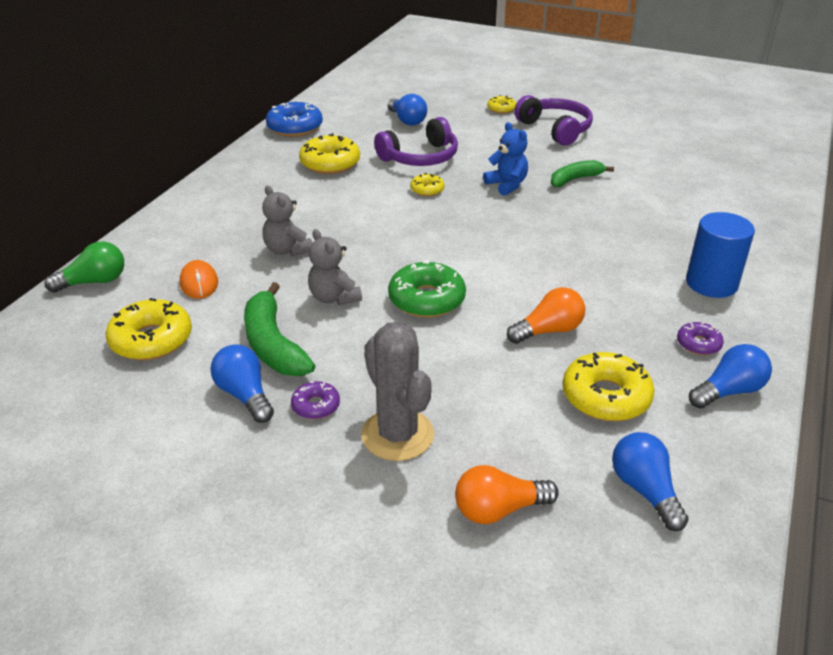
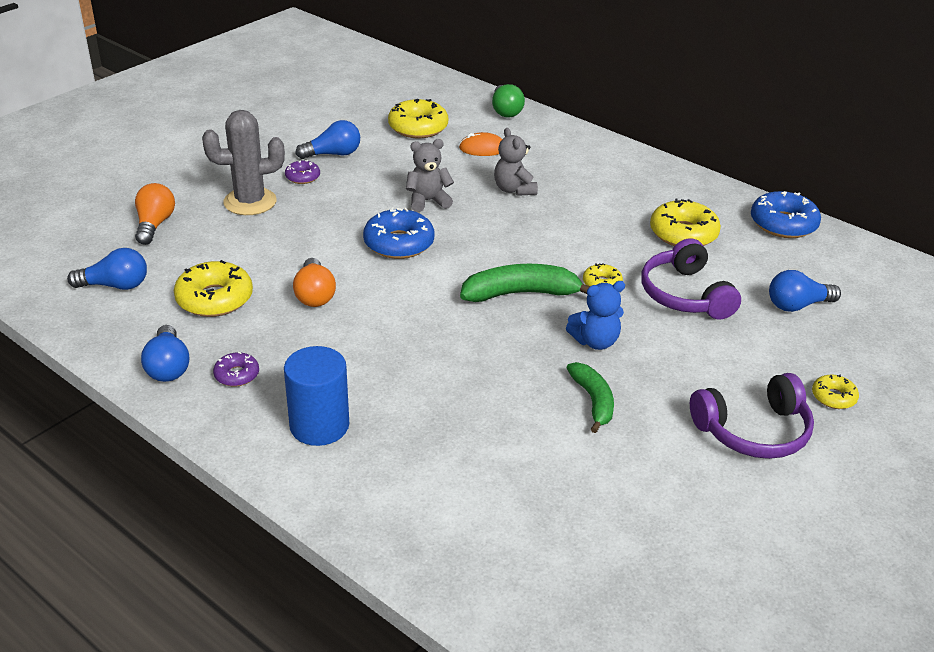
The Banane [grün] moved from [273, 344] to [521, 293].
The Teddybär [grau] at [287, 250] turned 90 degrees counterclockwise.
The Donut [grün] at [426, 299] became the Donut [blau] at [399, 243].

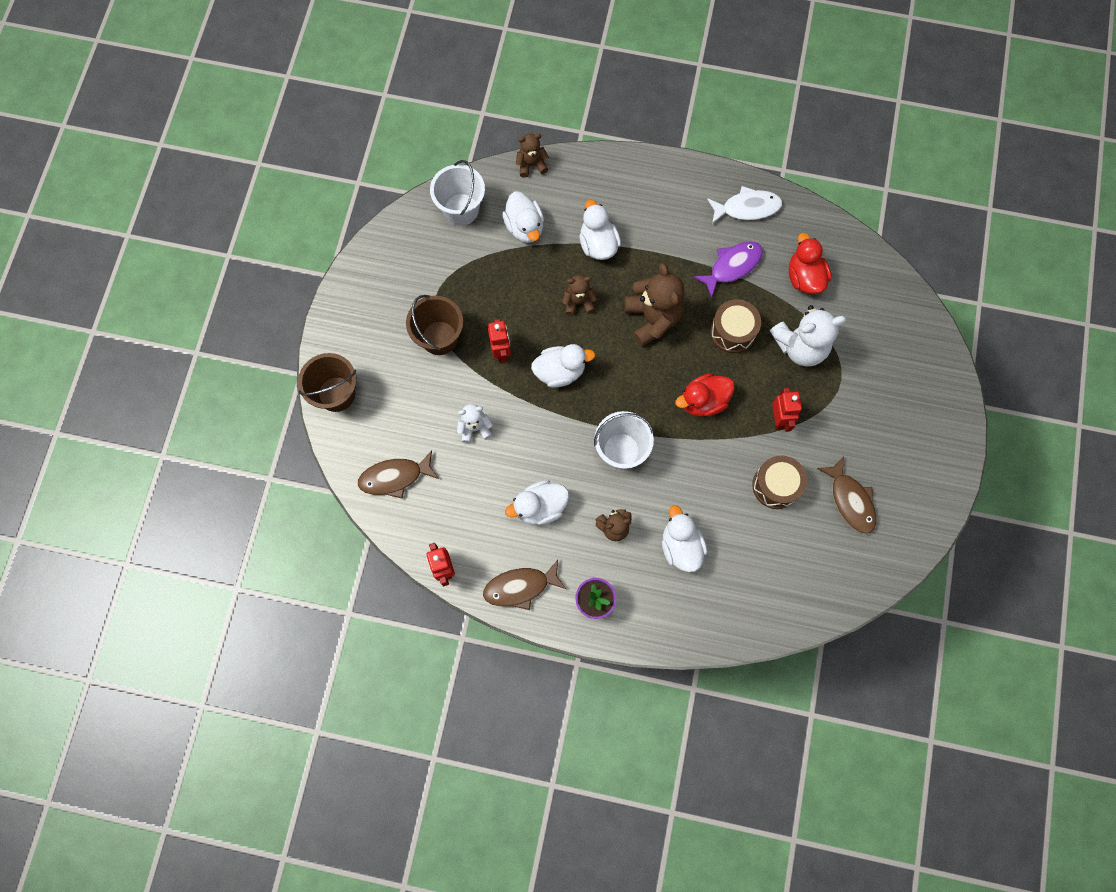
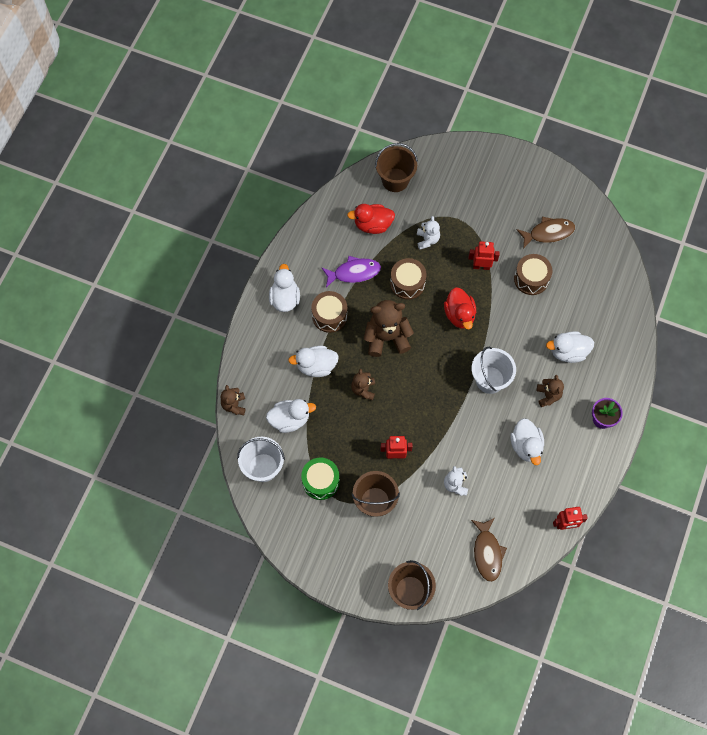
The Fisch [braun] at [520, 587] disappeared.
The Ente [weiß] moved from [560, 371] to [285, 298].
The Fisch [lila] at [732, 266] turned 105 degrees clockwise.
The Fisch [weiß] at [747, 208] disappeared.
The Teddybär [weiß] at [800, 346] changed to 0.56 times the size.
The Trommel [grün] at [320, 481] appeared.
The Trommel [braun] at [329, 316] appeared.
The Eimer [braun] at [395, 180] appeared.

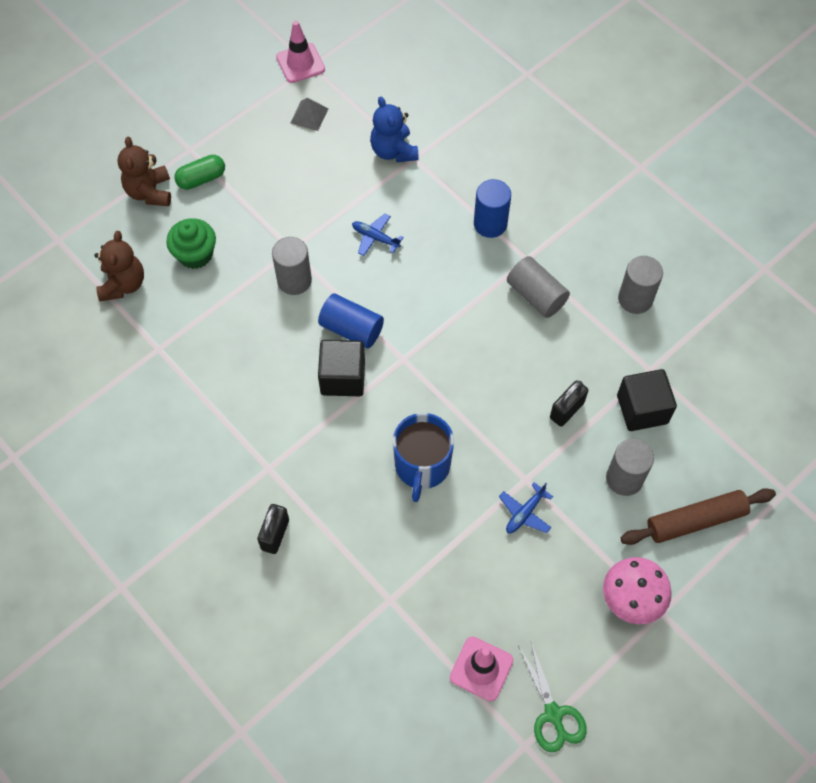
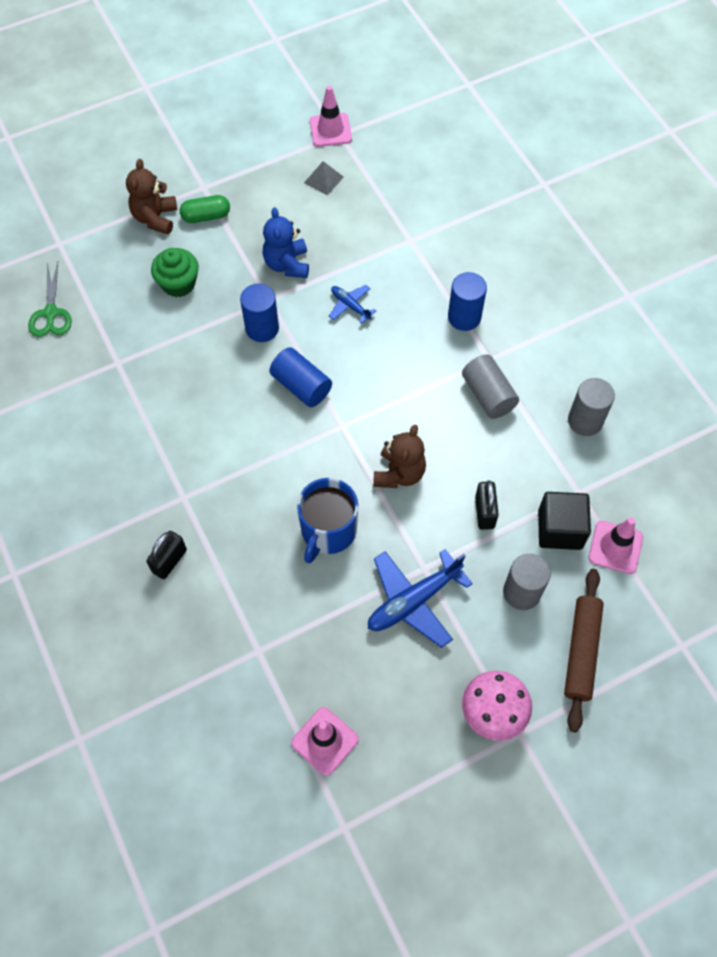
The Teddybär [braun] moved from [123, 284] to [399, 473].
The Vollzylinder [grau] at [294, 280] became the Vollzylinder [blau] at [262, 328].
The Kubus [schwarz] at [342, 377] disappeared.
The Teddybär [blau] moved from [393, 151] to [287, 264].
The Flugzeug [blau] at [524, 513] changed to 1.87 times the size.
The Schere [grün] moved from [553, 714] to [51, 313].
The Vorhängeschloss [schwarz] at [567, 410] turned 60 degrees counterclockwise.
The Nudelholz [braun] at [695, 520] turned 75 degrees counterclockwise.
The Leitkegel [rosa] at [615, 547] appeared.

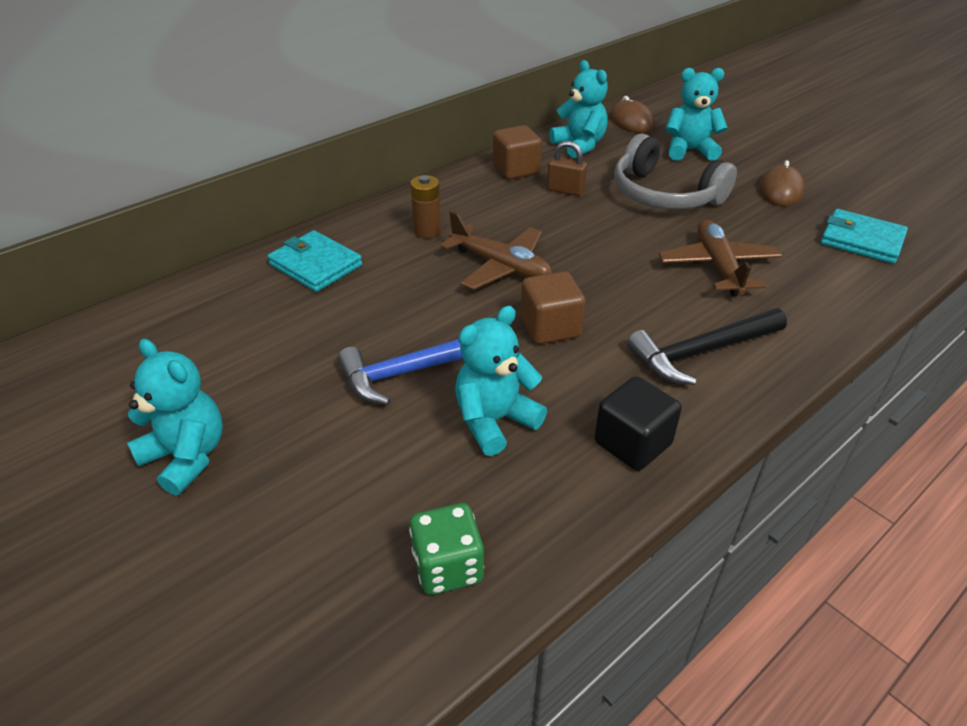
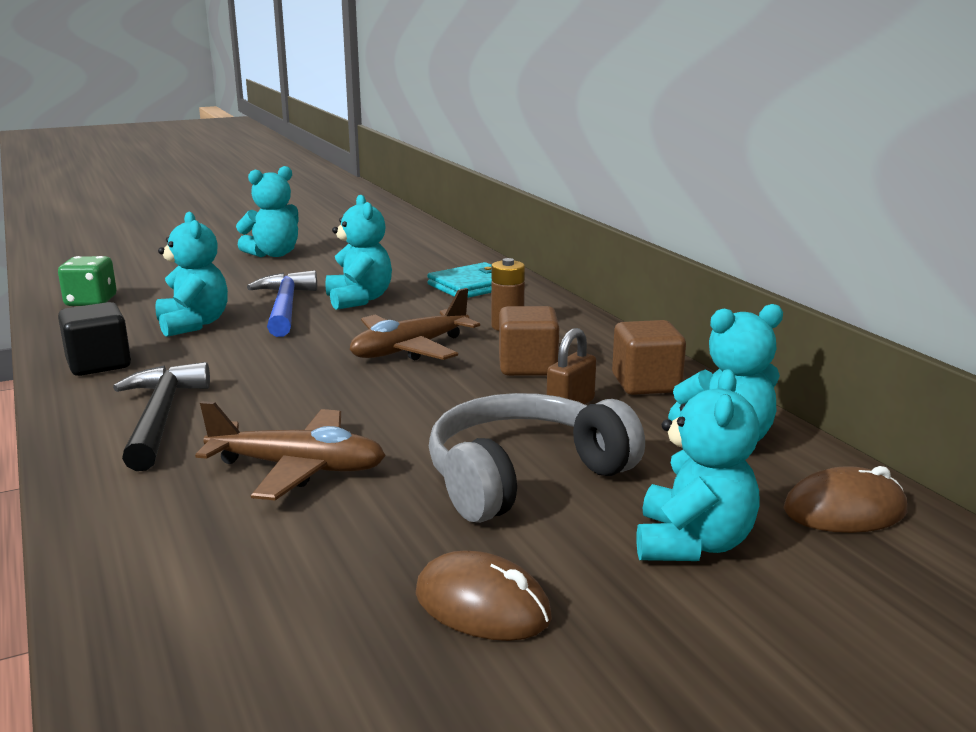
The Kubus [braun] moved from [550, 327] to [527, 367].
The Geldbörse [türkis] at [861, 240] disappeared.
The Teddybär [türkis] at [359, 300] appeared.

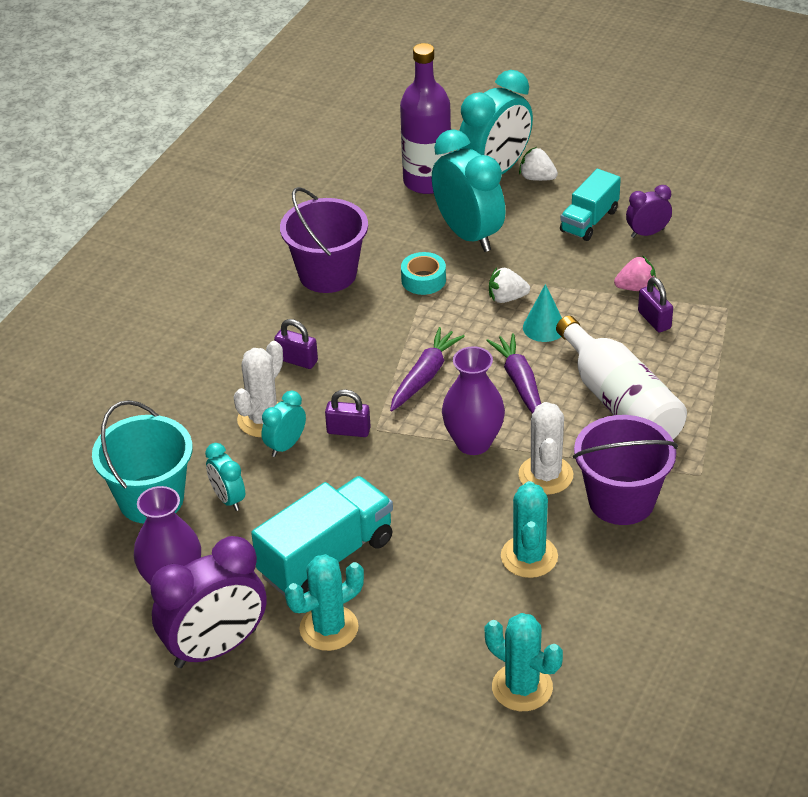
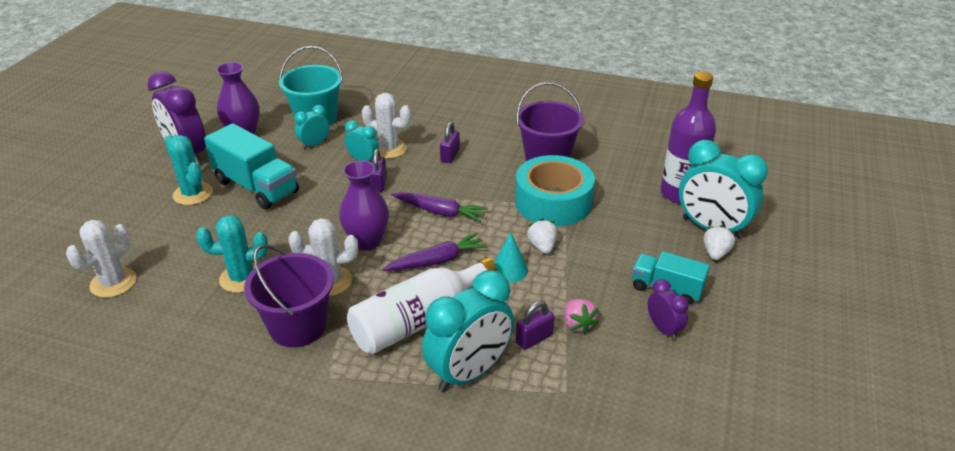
The Klebeband [türkis] at [423, 280] changed to 2.14 times the size.
The Wecker [türkis] moved from [468, 234] to [469, 373].
The Kaktus [türkis] at [522, 687] became the Kaktus [weiß] at [113, 283].

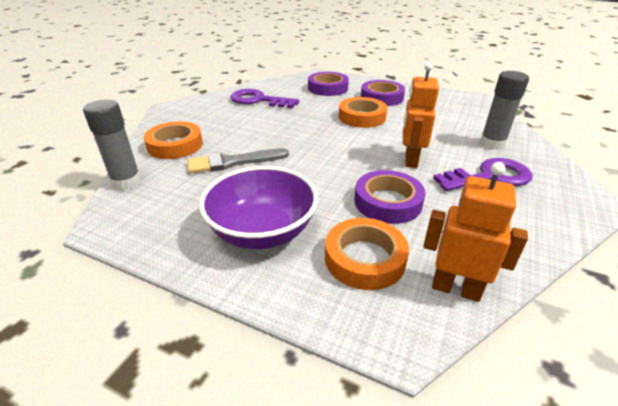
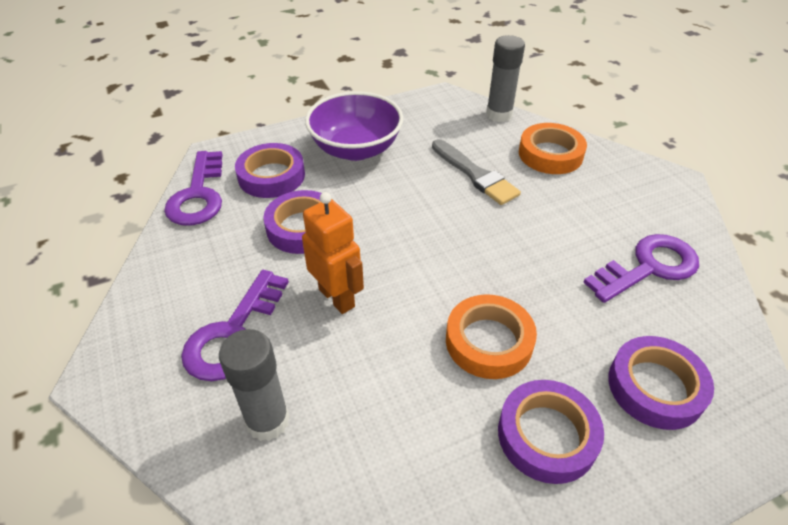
The Pinsel [grau] at [233, 162] turned 120 degrees clockwise.
The Klebeband [orange] at [364, 258] became the Klebeband [lila] at [271, 176].
The Roboter [orange] at [455, 288] was replaced by the Schlüssel [lila] at [198, 195].

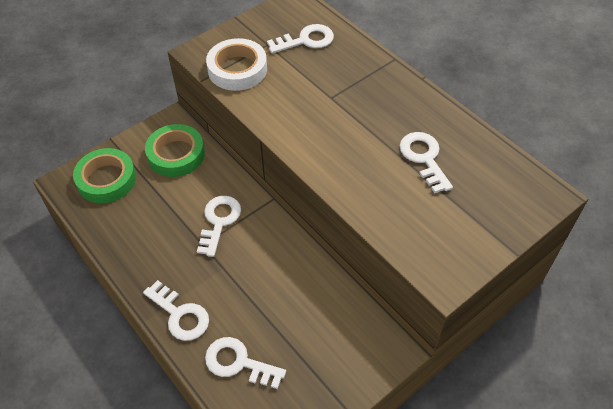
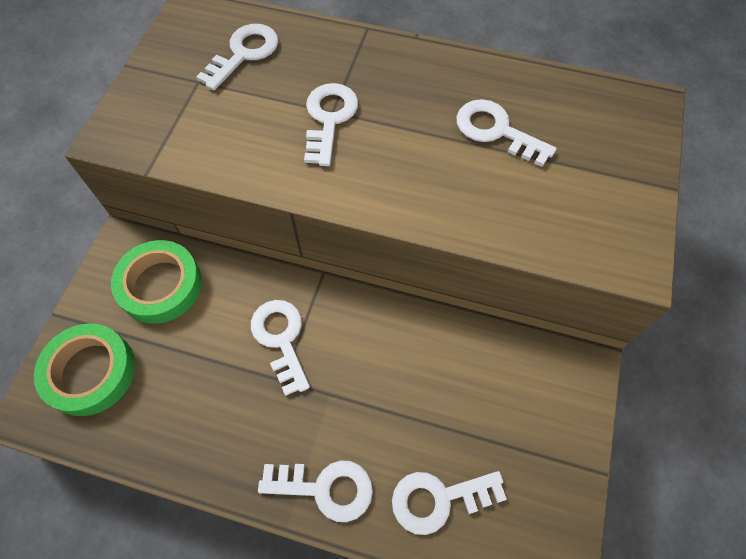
The Klebeband [weiß] at [237, 69] disappeared.
The Schlüssel [weiß] at [329, 118] appeared.

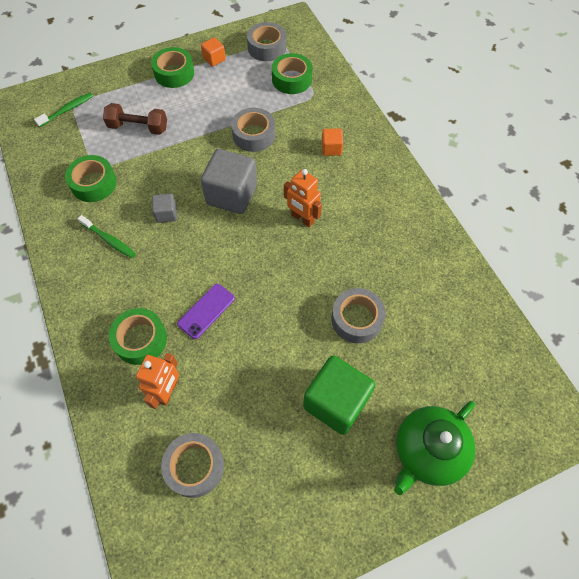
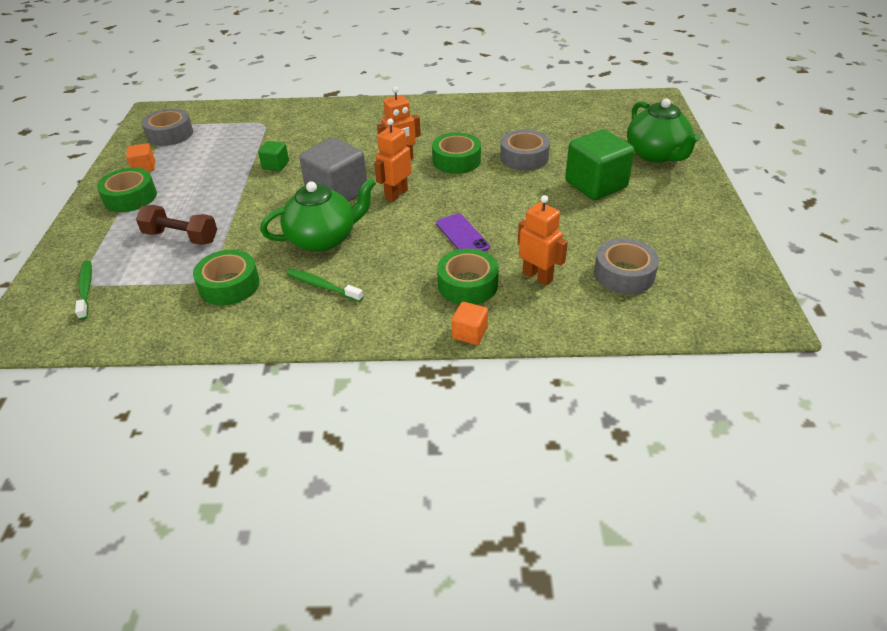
The Zahnbürste [grün] at [109, 240] turned 120 degrees counterclockwise.
The Hantel [braun] at [138, 127] turned 75 degrees clockwise.
The Kubus [grau] at [166, 214] was replaced by the Teekanne [grün] at [323, 239].
The Klebeband [grau] at [254, 135] was replaced by the Kubus [grün] at [275, 165].
The Klebeband [grün] moved from [291, 79] to [456, 160].
The Kubus [orange] moved from [331, 148] to [470, 333].
The Roboter [orange] at [396, 194] appeared.

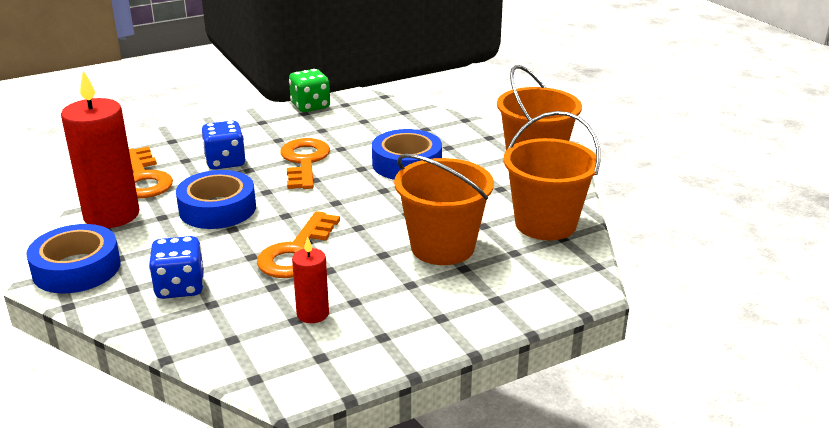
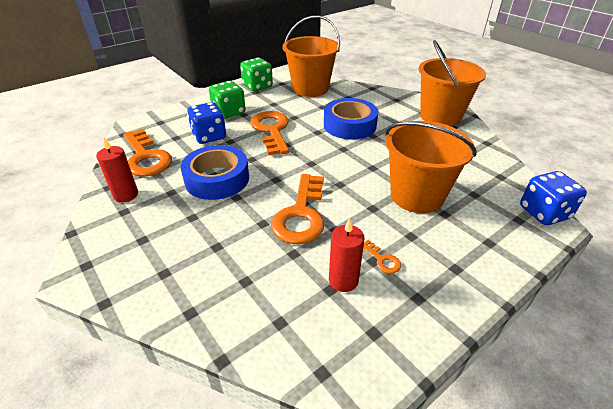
The Klebeband [blau] at [76, 268] disappeared.
The Kerze [rot] at [111, 215] changed to 0.50 times the size.
The Spielwürfel [blau] moved from [180, 287] to [544, 213].
The Eimer [orange] moved from [545, 224] to [310, 88].
The Spielwürfel [grün] at [229, 112] appeared.
The Schlüssel [orange] at [382, 260] appeared.

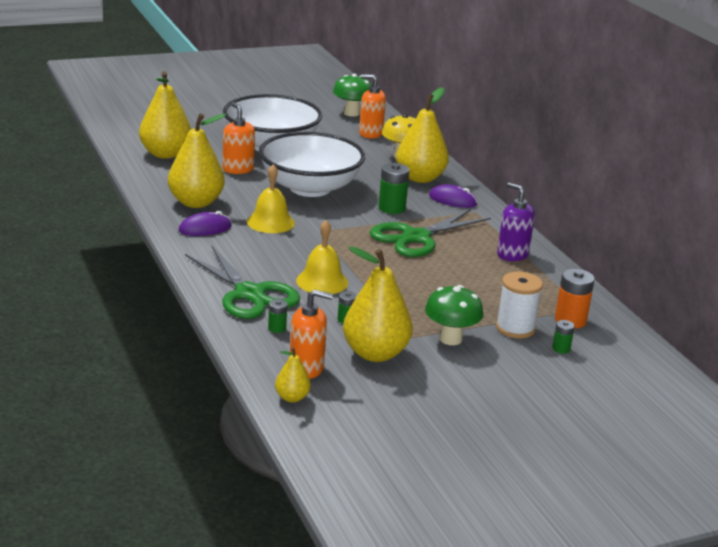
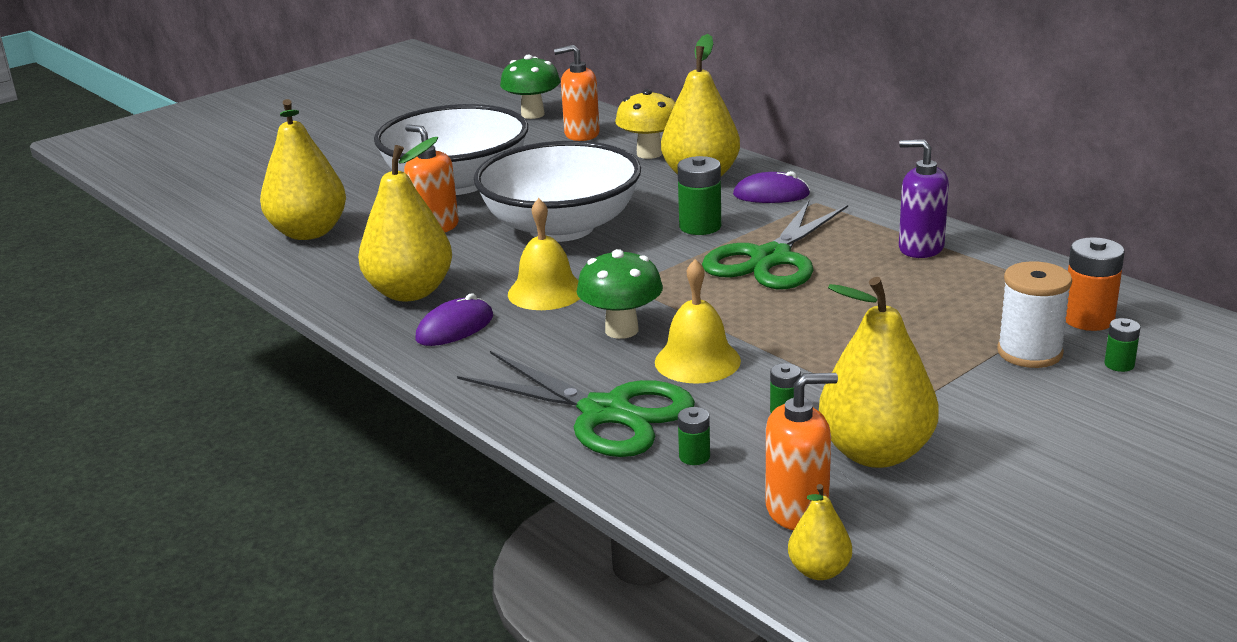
The Pilz [grün] moved from [450, 339] to [621, 330].

